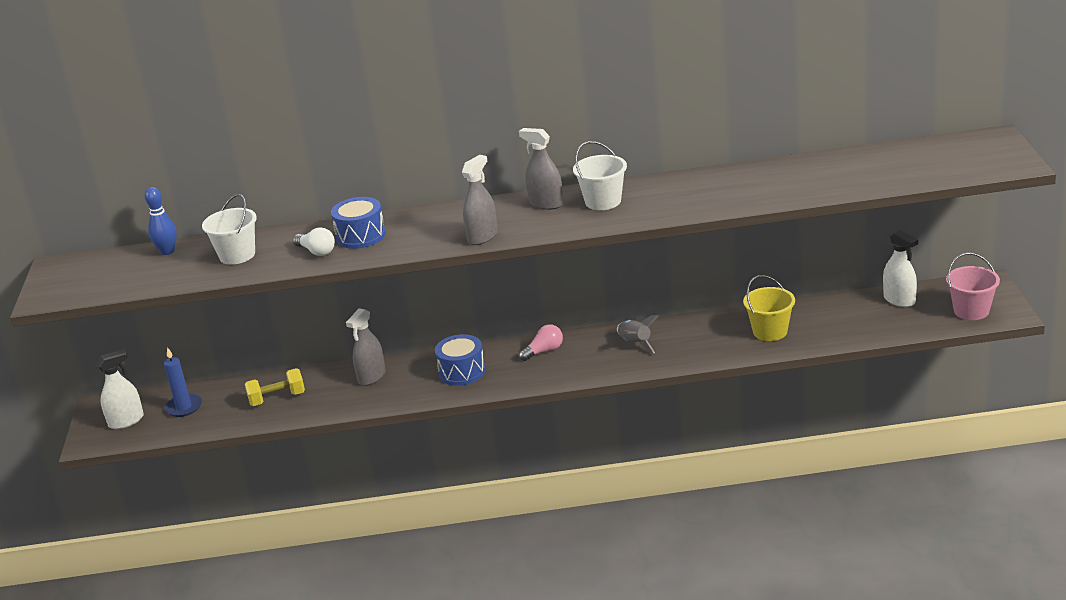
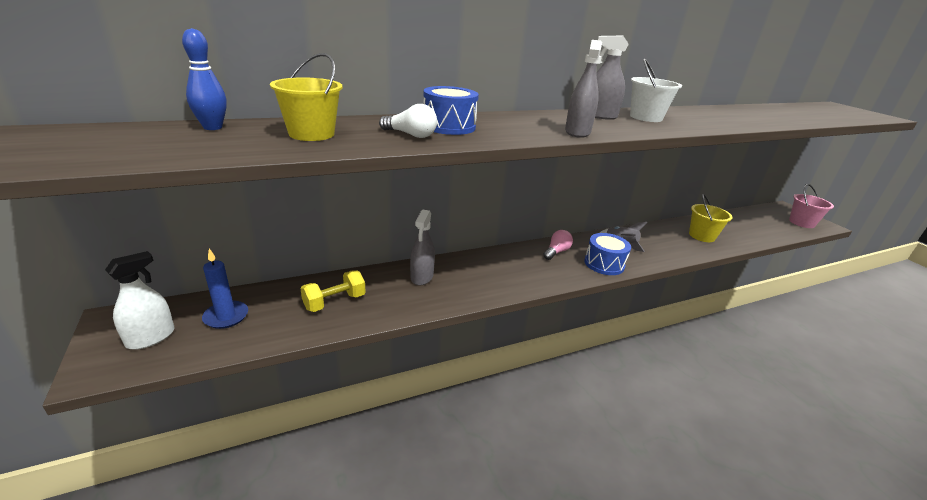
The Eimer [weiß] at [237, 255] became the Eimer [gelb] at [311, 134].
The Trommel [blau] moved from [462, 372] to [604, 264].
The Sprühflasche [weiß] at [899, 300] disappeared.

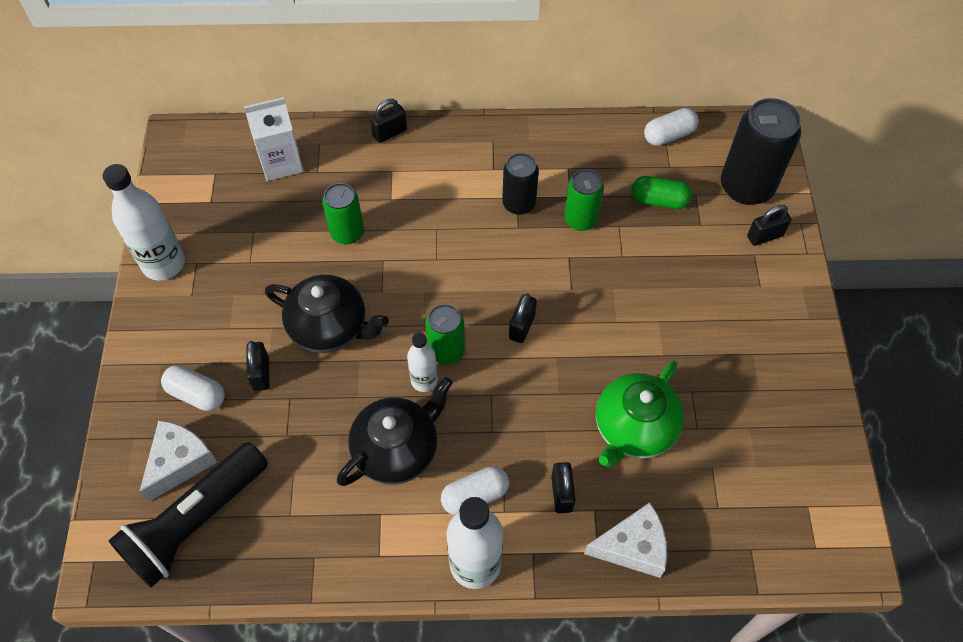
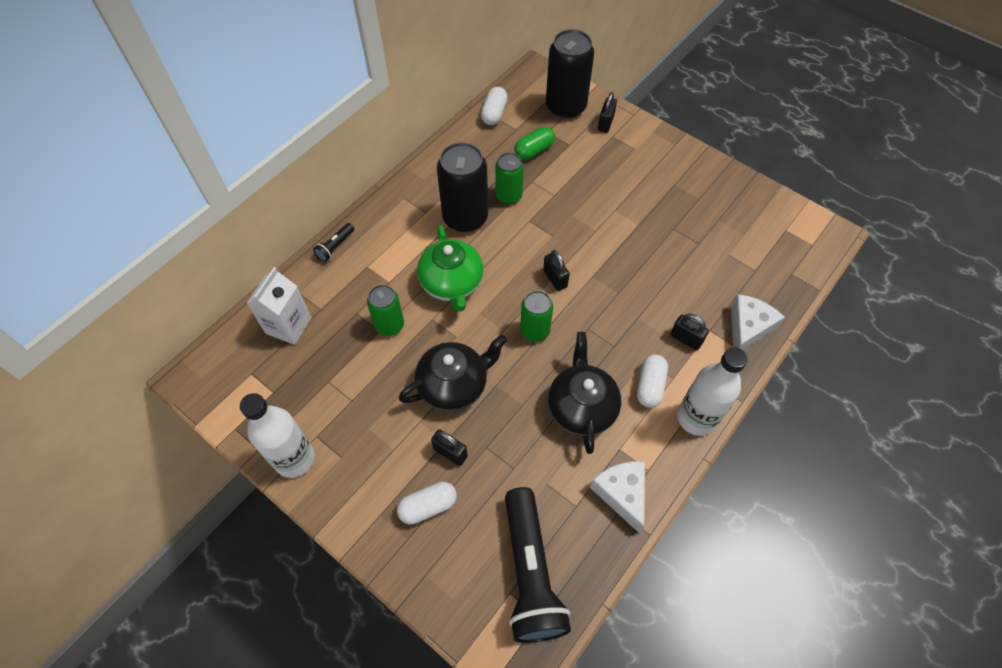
The Käse [weiß] moved from [180, 462] to [622, 493].
The Vorhängeschloss [schwarz] at [390, 133] was replaced by the Taschenlampe [schwarz] at [335, 246].
The Flasche [weiß] at [424, 380] disappeared.
The Dose [schwarz] at [519, 203] changed to 1.68 times the size.
The Teekanne [grün] moved from [633, 429] to [452, 284].

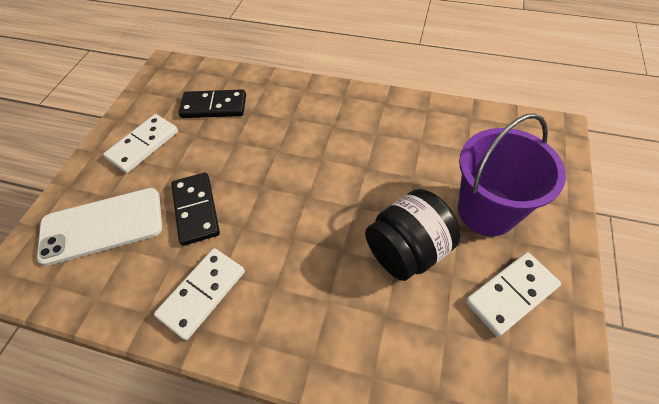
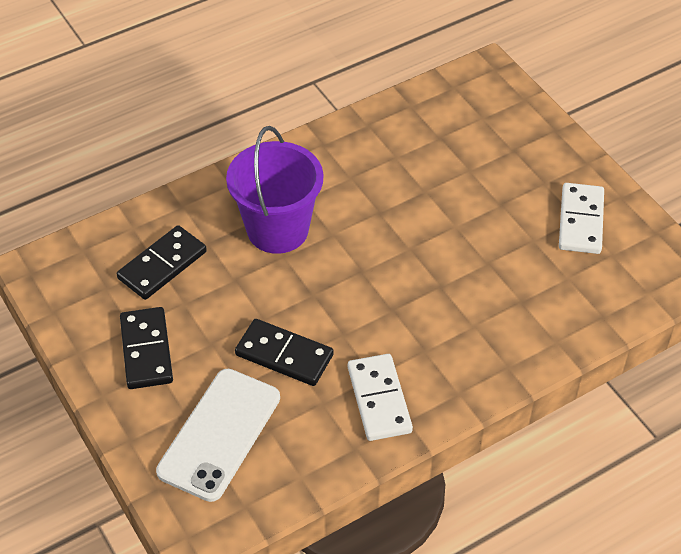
The Dominostein [weiß] at [143, 145] became the Dominostein [schwarz] at [146, 350].
The Einmachglas [schwarz] at [407, 250] disappeared.
The Eimer [lila] moved from [486, 211] to [277, 229].

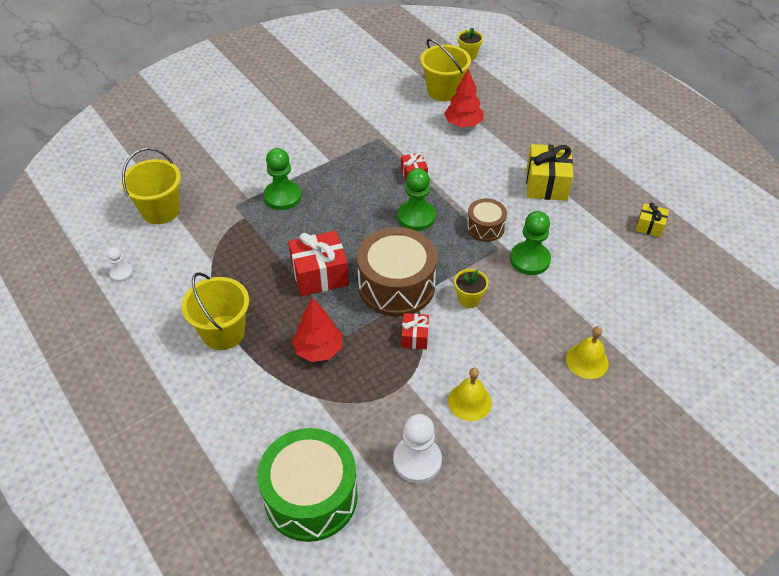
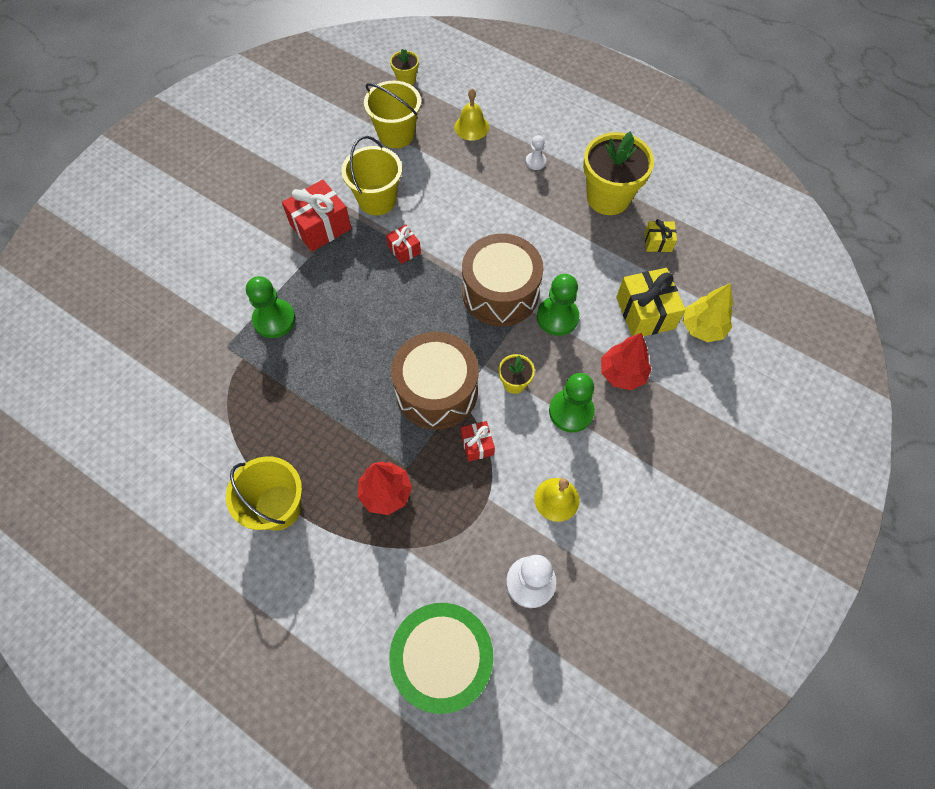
The Bauer [weiß] moved from [121, 273] to [535, 162].
The Eimer [gelb] moved from [160, 210] to [377, 200].
The Geschenk [rot] moved from [320, 275] to [320, 226].
The Bauer [grün] moved from [416, 217] to [571, 411].
The Baum [rot] moved from [463, 124] to [622, 374].
The Trommel [braun] at [485, 227] changed to 1.89 times the size.
The Geschenk [gelb] moved from [546, 184] to [645, 313].
The Glocke [gelb] moved from [587, 361] to [471, 127].
The Blumentopf [gelb] at [608, 198] appeared.
The Baum [gelb] at [702, 328] appeared.

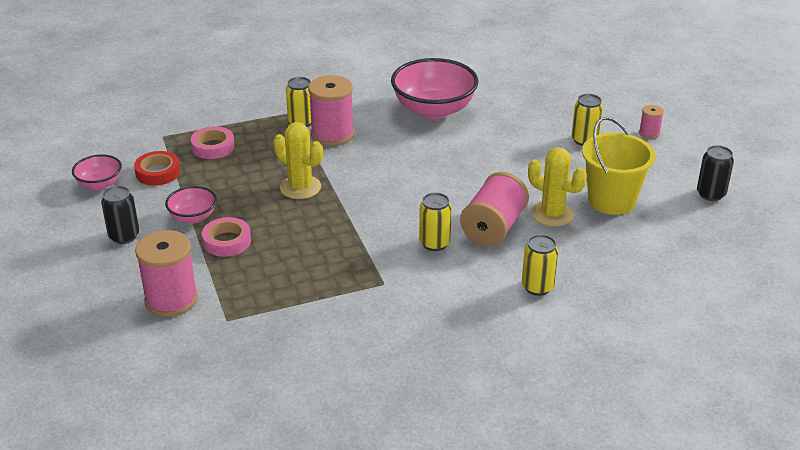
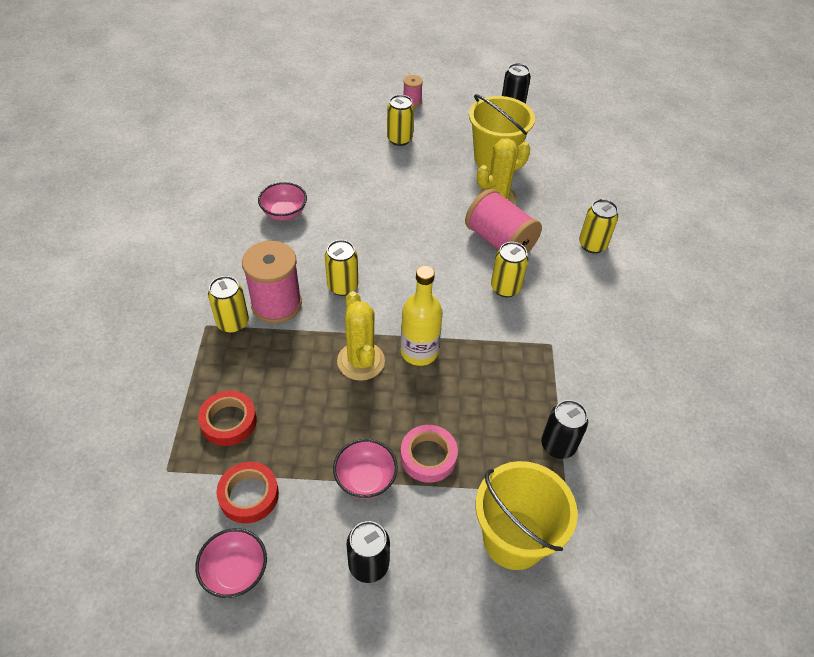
The Garnrolle [rosa] at [171, 300] was replaced by the Eimer [gelb] at [513, 539].
The Klebeband [rosa] at [213, 147] became the Klebeband [rot] at [228, 421].
The Kaktus [gelb] at [300, 187] turned 75 degrees counterclockwise.
The Schüssel [rosa] at [434, 110] changed to 0.51 times the size.
The Dose [gelb] at [342, 286] appeared.
The Flasche [gelb] at [419, 352] appeared.
The Dose [schwarz] at [558, 445] appeared.

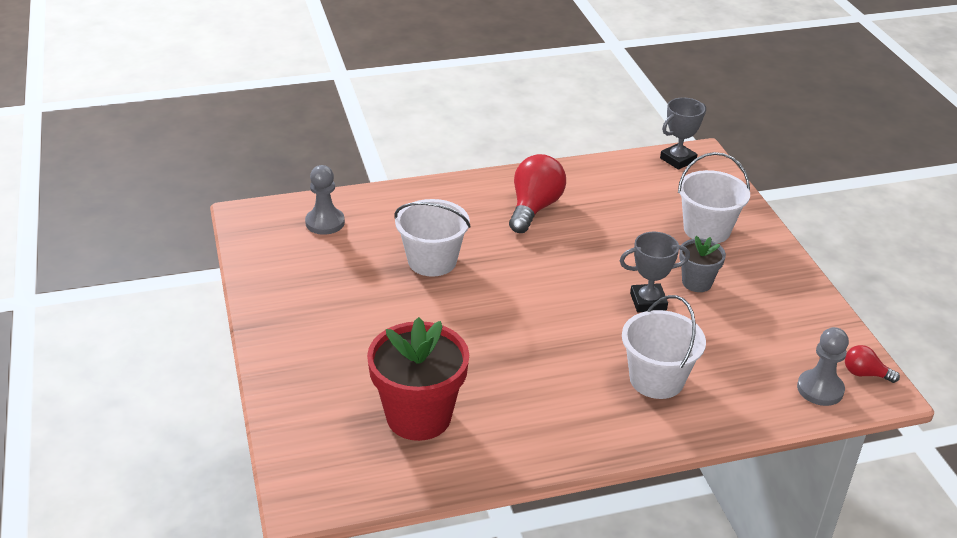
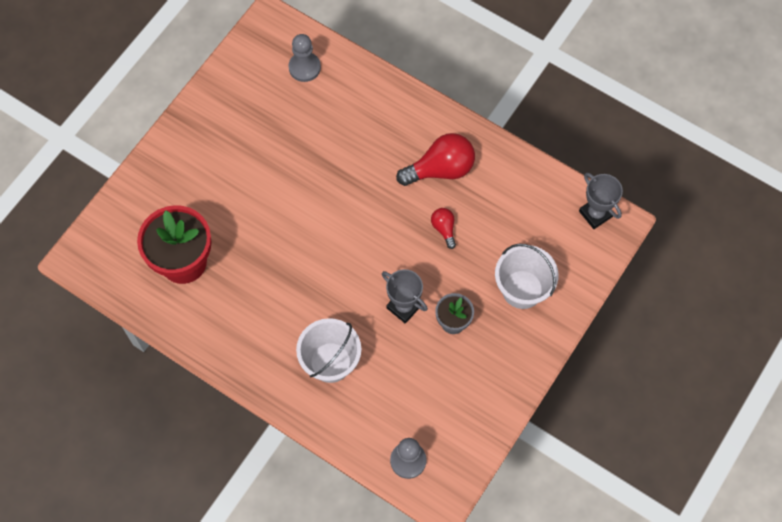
The Eimer [weiß] at [432, 261] disappeared.
The Pokal [grau] at [678, 160] turned 45 degrees clockwise.
The Glühbirne [rot] moved from [865, 374] to [444, 229].

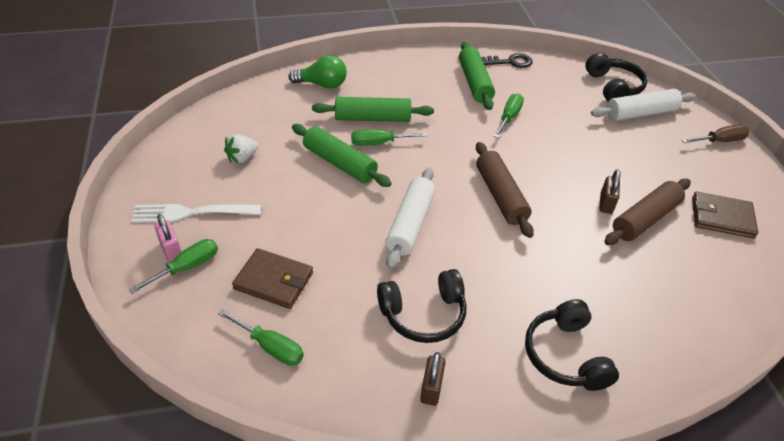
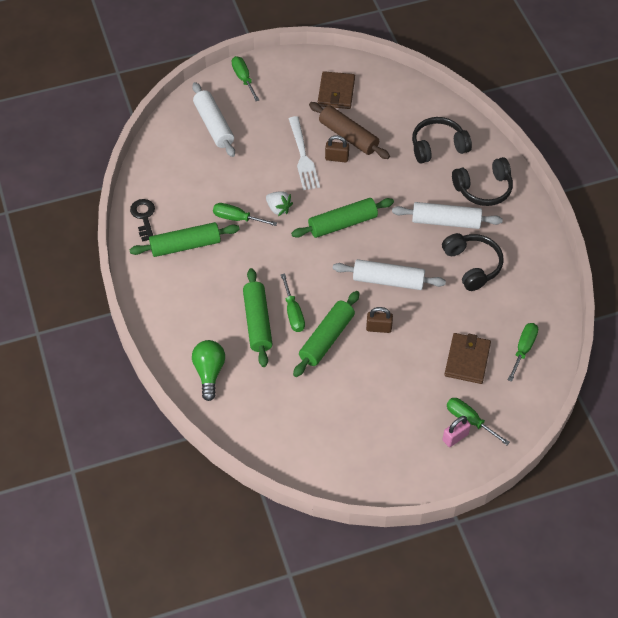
The Gabel [weiß] moved from [192, 213] to [302, 156].
The Erdbeere [weiß] moved from [242, 158] to [278, 208].
The Vorhängeschloss [braun] moved from [431, 388] to [379, 328].
The Nudelholz [braun] at [500, 196] became the Nudelholz [grün] at [342, 223].
The Kopfhörer [schwarz] moved from [613, 87] to [438, 146].
The Schraubenzieher [braun] at [720, 141] became the Schraubenzieher [grün] at [243, 78].
The Nudelholz [weiß] at [446, 221] appeared.

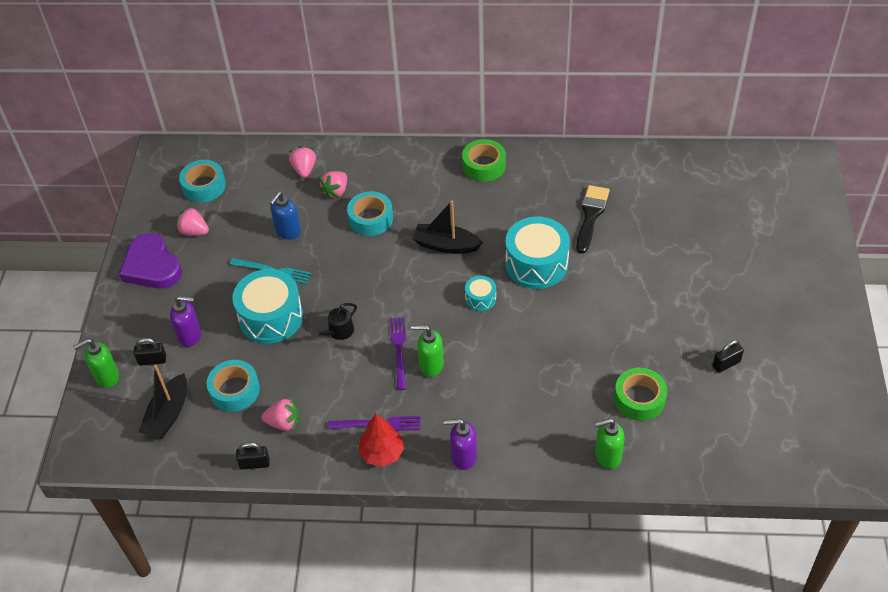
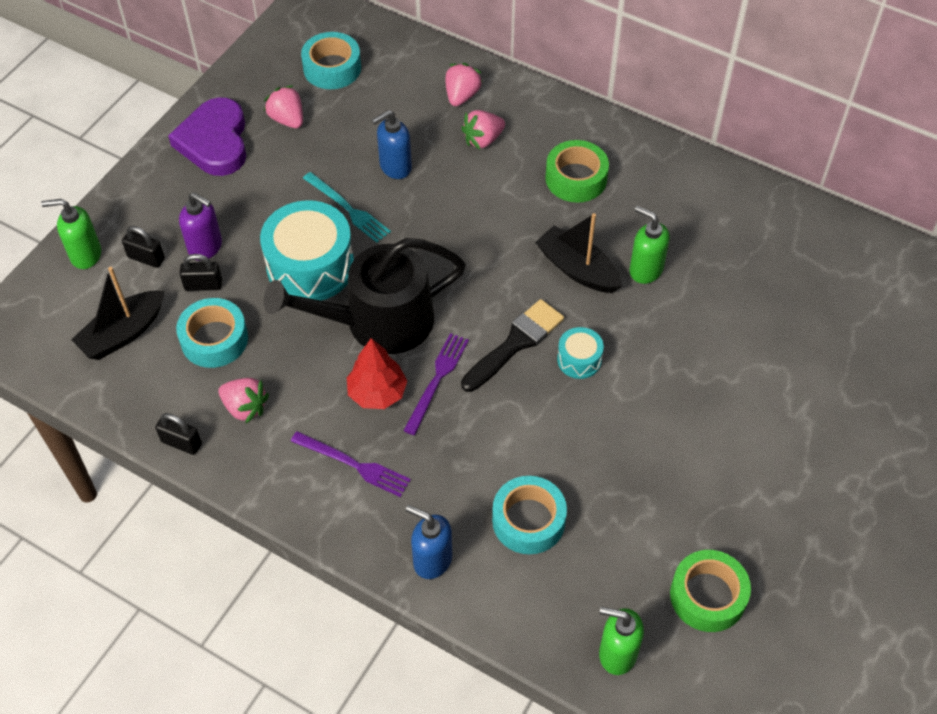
The Gießkanne [schwarz] at [338, 332] changed to 2.45 times the size.
The Klebeband [türkis] moved from [371, 219] to [528, 520].
The Baum [rot] moved from [382, 453] to [377, 393].
The Seifenspender [grün] moved from [431, 365] to [645, 270].
The Seifenspender [lila] at [463, 457] became the Seifenspender [blau] at [432, 560].
The Klebeband [grün] moved from [484, 166] to [576, 178].
The Trommel [türkis] at [536, 264] disappeared.
The Pinsel [schwarz] moved from [591, 215] to [515, 343].
The Vorhängeschloss [schwarz] moved from [726, 364] to [203, 285].

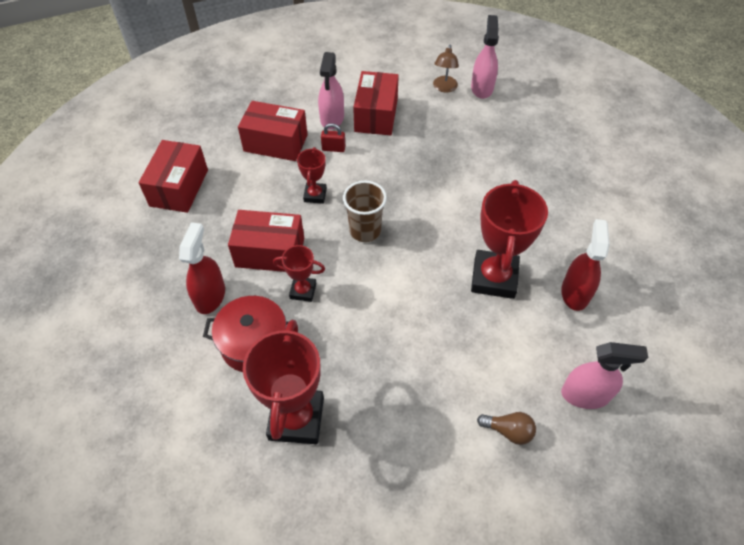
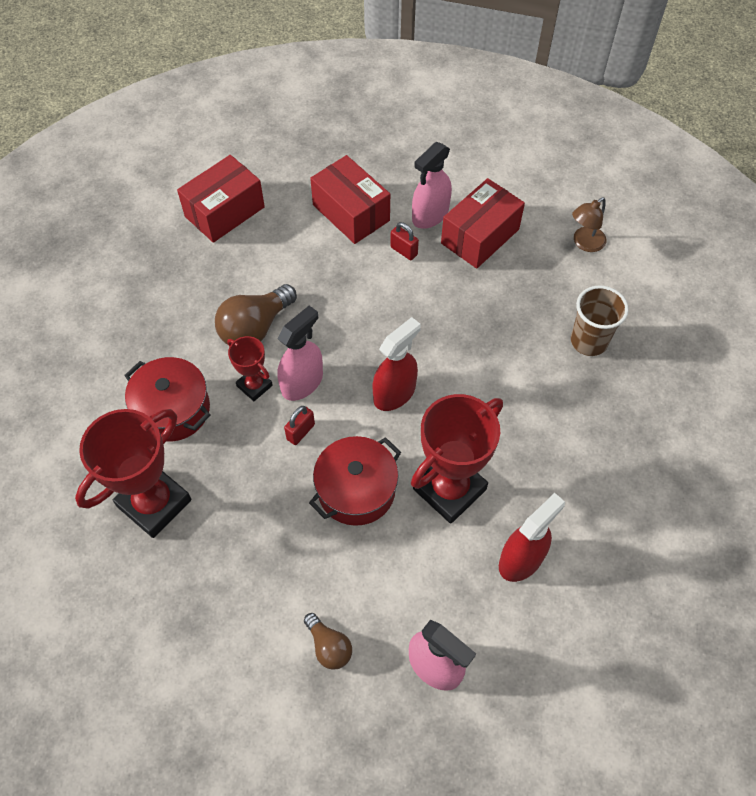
The Sprühflasche [rot] moved from [210, 296] to [394, 393].
The Schachtel [rot] at [270, 252] was replaced by the Glühbirne [braun] at [255, 328].
The Pokal [rot] at [315, 195] disappeared.
The Becher [braun] moved from [365, 230] to [589, 341].
The Sprühflasche [rosa] moved from [482, 88] to [302, 382].
The Vorhängeschloss [rot] at [300, 432] appeared.
The Kochtopf [rot] at [356, 490] appeared.

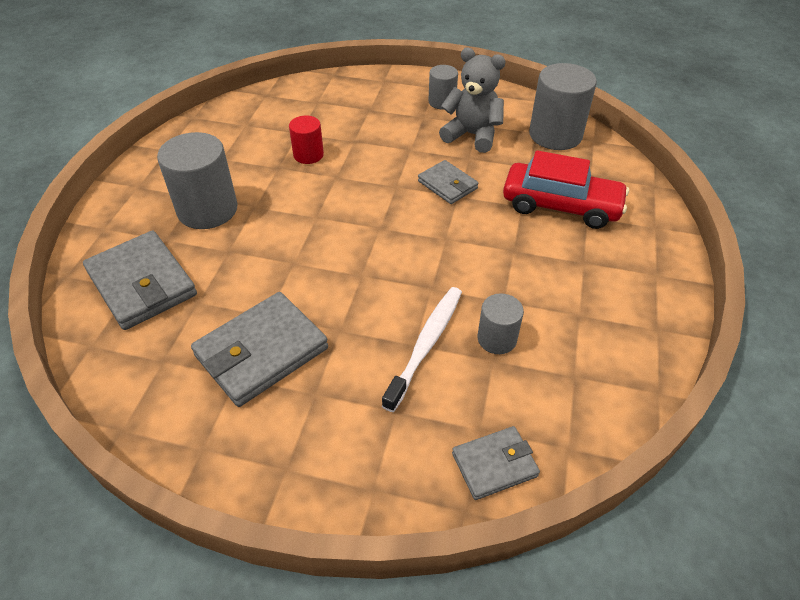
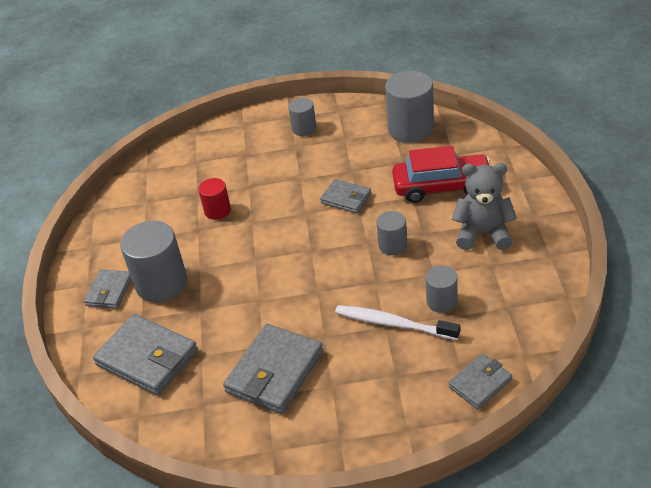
The Zahnbürste [weiß] at [426, 345] turned 75 degrees counterclockwise.
The Teddybär [grau] moved from [472, 135] to [483, 233].
The Geldbörse [grau] at [109, 291] appeared.
The Vollzylinder [grau] at [392, 245] appeared.

